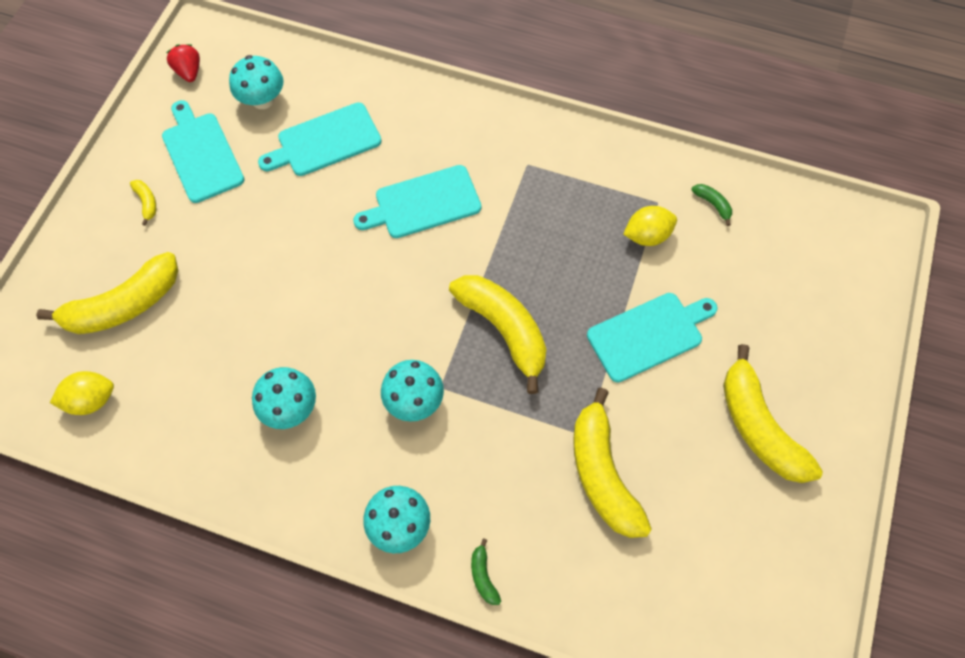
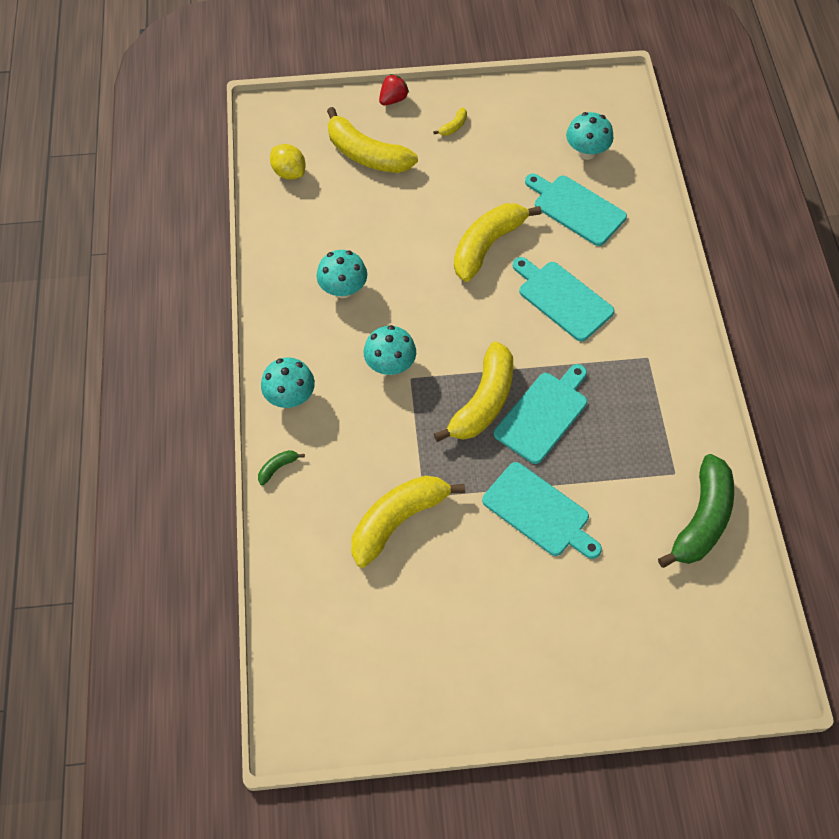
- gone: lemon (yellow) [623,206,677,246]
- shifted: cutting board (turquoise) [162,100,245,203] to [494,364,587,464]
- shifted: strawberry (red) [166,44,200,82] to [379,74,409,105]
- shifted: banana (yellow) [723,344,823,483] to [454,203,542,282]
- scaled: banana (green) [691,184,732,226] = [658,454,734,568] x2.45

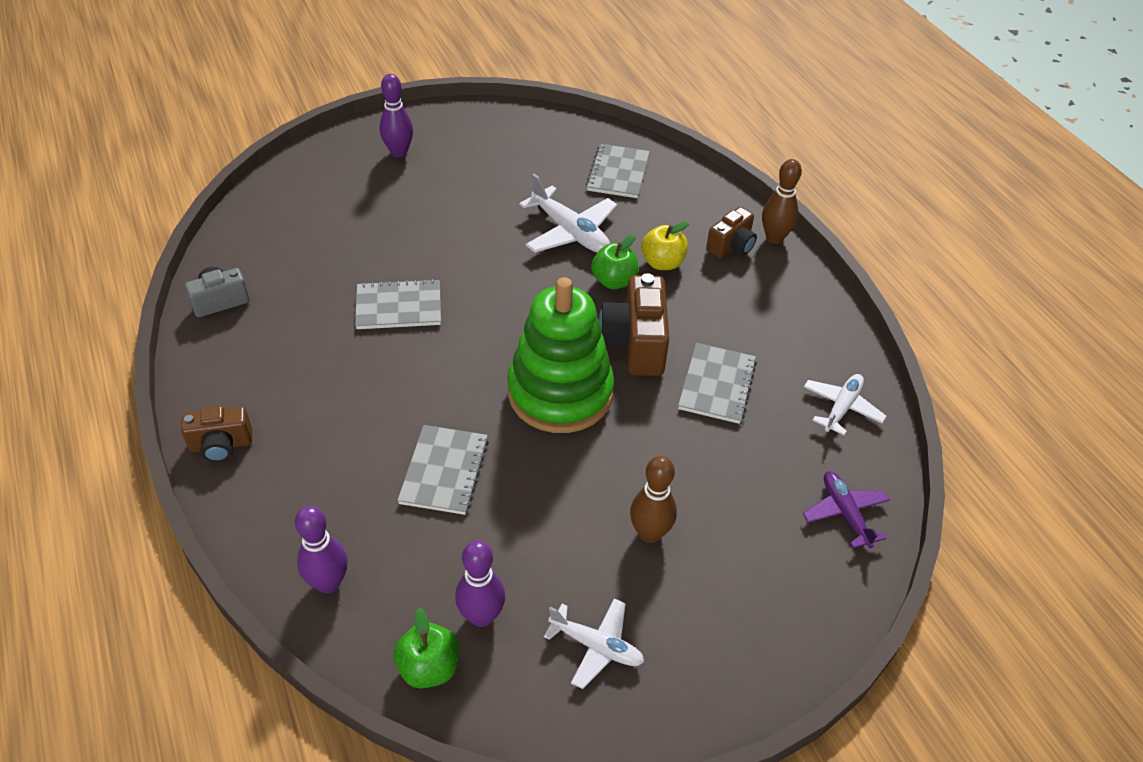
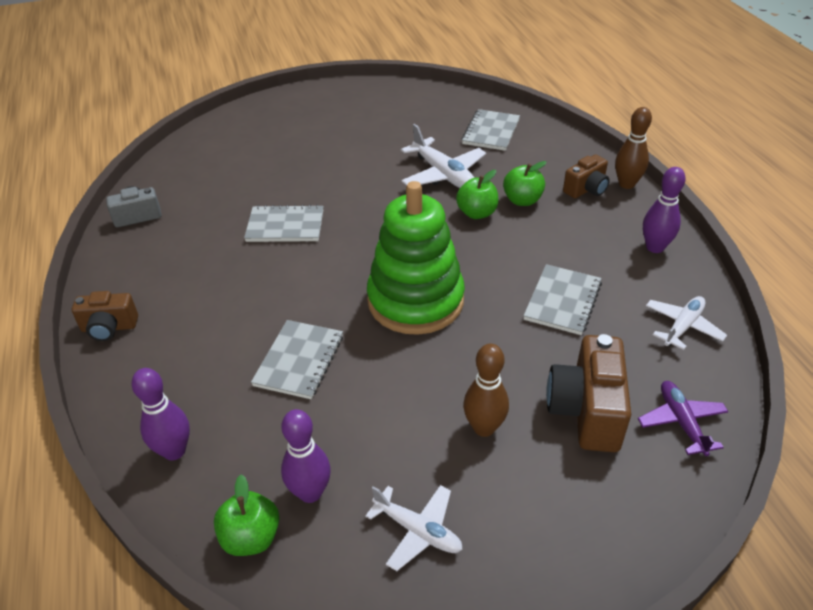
- shifted: bowling pin (purple) [380,74,413,157] to [643,167,686,253]
- shifted: camera (brown) [599,273,669,376] to [546,334,631,452]
- repainted: apple (yellow) [641,221,689,270] to apple (green) [503,161,547,206]

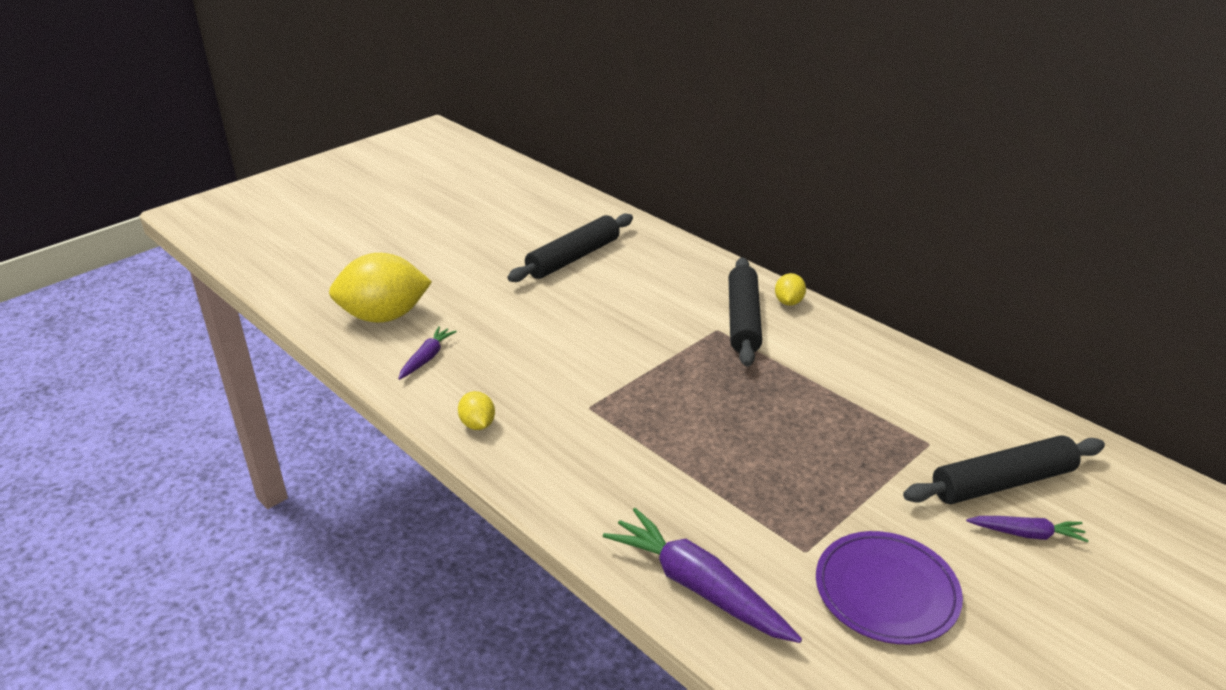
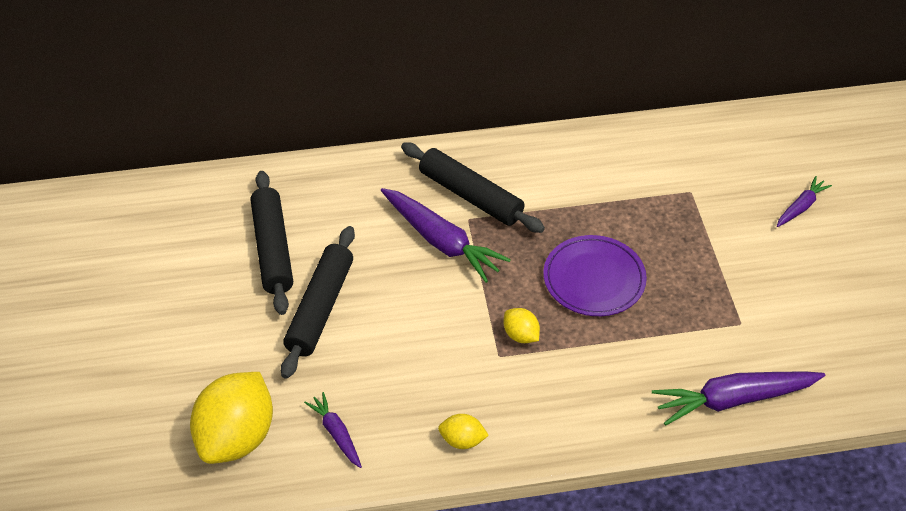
- new: carrot (purple) [381,188,511,283]
- shifted: lemon (yellow) [775,273,806,306] to [504,308,540,343]
- shifted: plate (purple) [816,531,963,644] to [543,235,647,316]
- shifted: rolling pin (black) [903,435,1105,504] to [281,226,355,379]

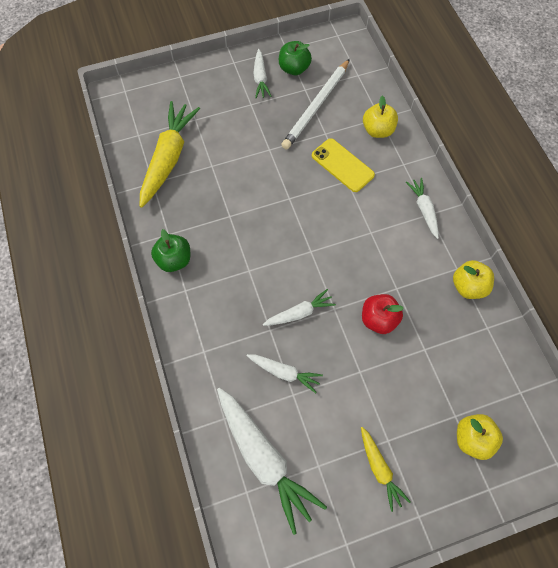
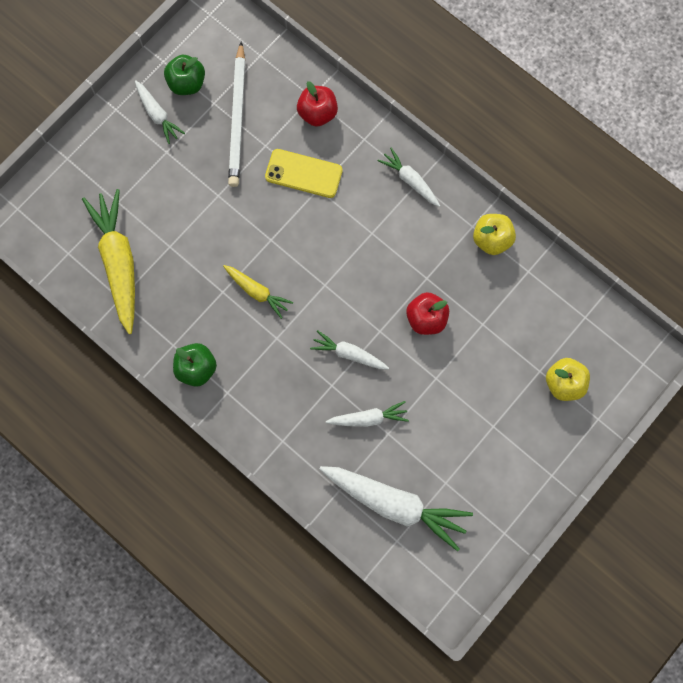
- shifted: carrot (yellow) [361,427,411,512] to [223,265,293,319]
- repainted: apple (yellow) [363,96,398,138] to apple (red) [297,81,338,127]
- rotated: carrot (white) [263,289,336,326] = [310,330,389,369] 105 degrees counterclockwise

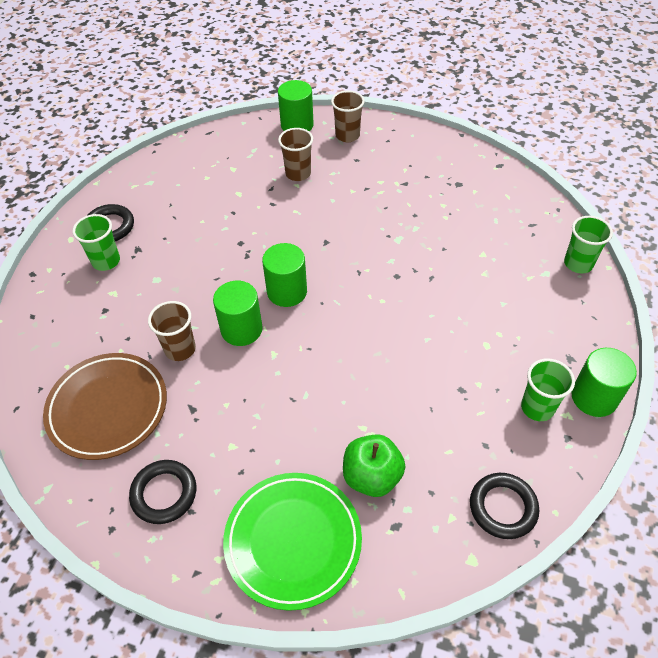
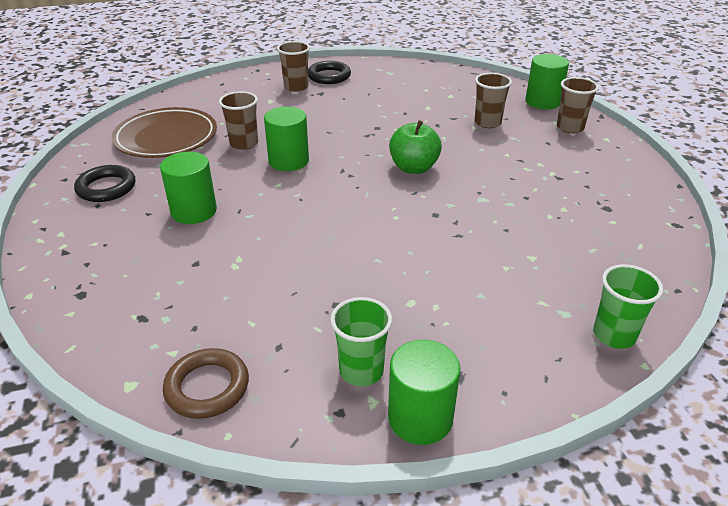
- gone: plate (green) [223,473,362,611]
- shifted: cylinder (green) [262,243,307,307] to [160,152,217,224]
- shifted: apple (green) [343,434,405,497] to [389,120,442,174]
- repainted: cup (green) [72,214,120,271] to cup (brown) [277,41,310,92]
- repainted: ring (black) [470,473,539,539] to ring (brown) [163,348,249,419]

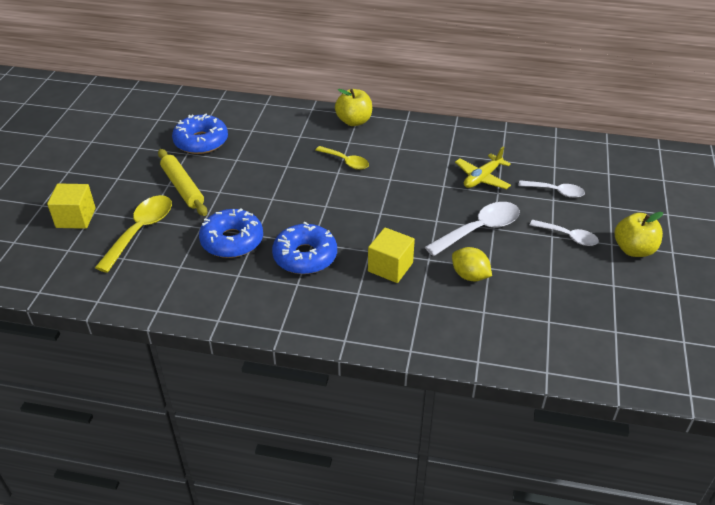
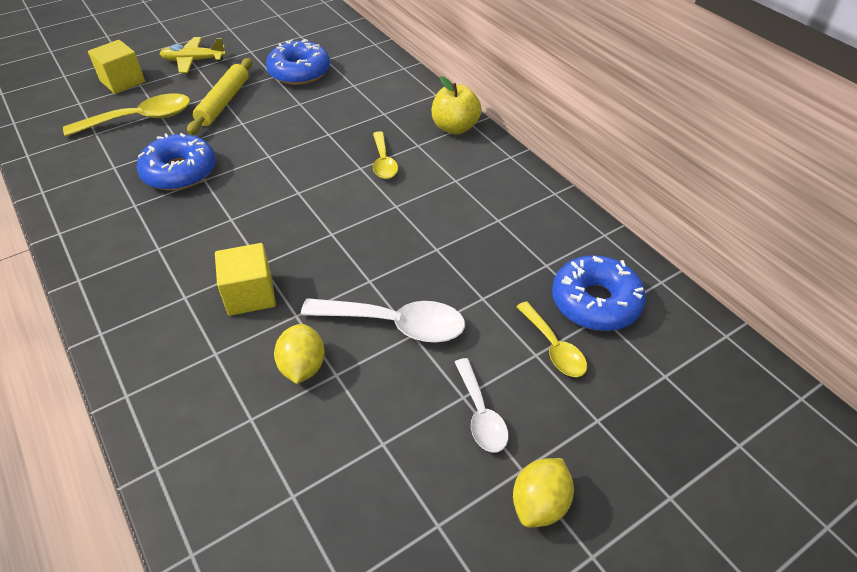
- shifted: donut (blue) [272,222,337,274] to [552,255,646,331]
- shifted: plane (yellow) [455,147,511,189] to [160,37,226,73]
- swapped: apple (yellow) [615,212,663,257] to lemon (yellow) [513,458,574,528]
- repainted: spoon (white) [518,180,585,198] to spoon (yellow) [516,301,587,377]

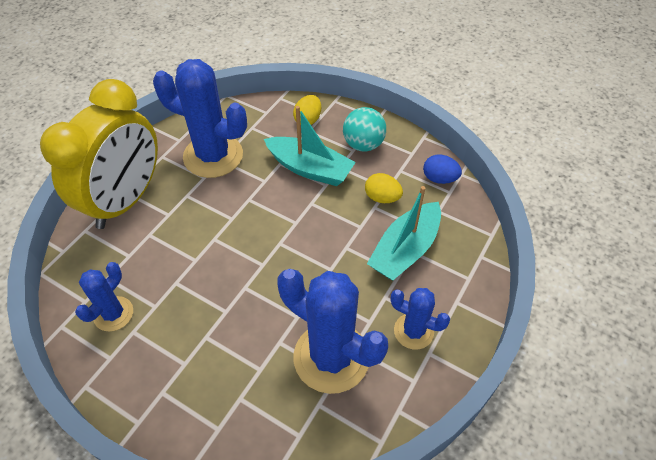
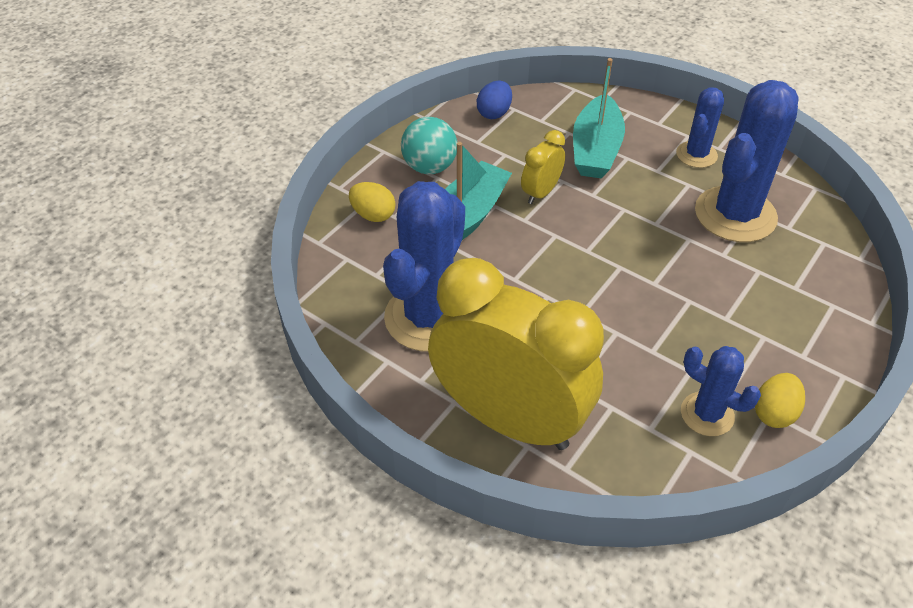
- new: clock (yellow) [521,130,565,204]
- shifted: egg (yellow) [365,173,403,203] to [755,373,805,428]
- rotated: boat (turquoise) [367,186,441,280] = [573,58,625,178] 60 degrees clockwise

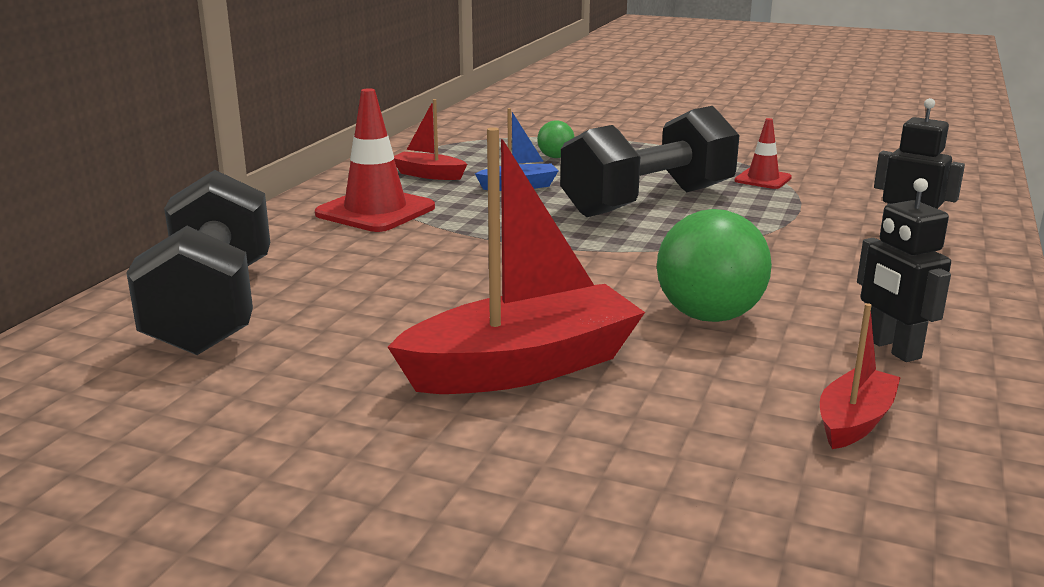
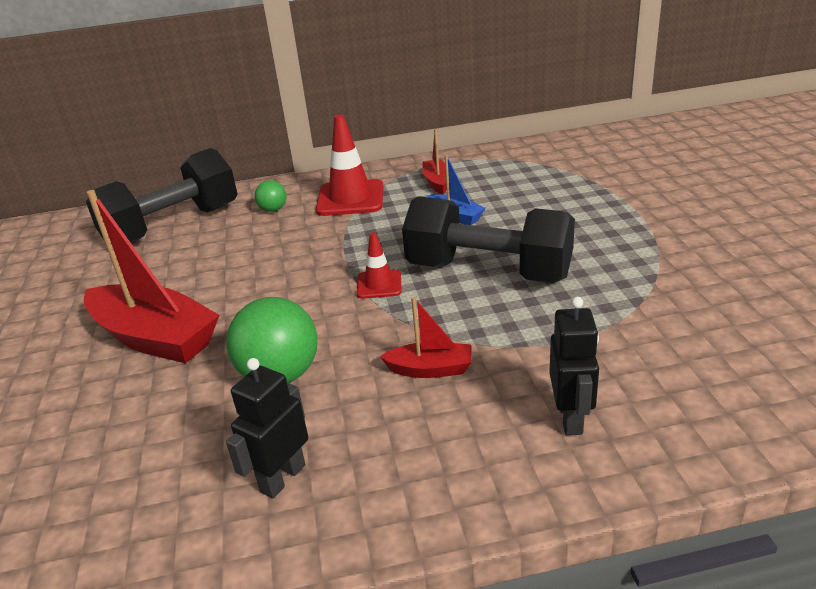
- shifted: ball (green) [537,120,575,158] to [255,180,286,212]
- shifted: traffic cone (red) [735,118,792,189] to [357,233,402,299]
- shifted: boat (red) [820,303,901,449] to [380,297,472,378]

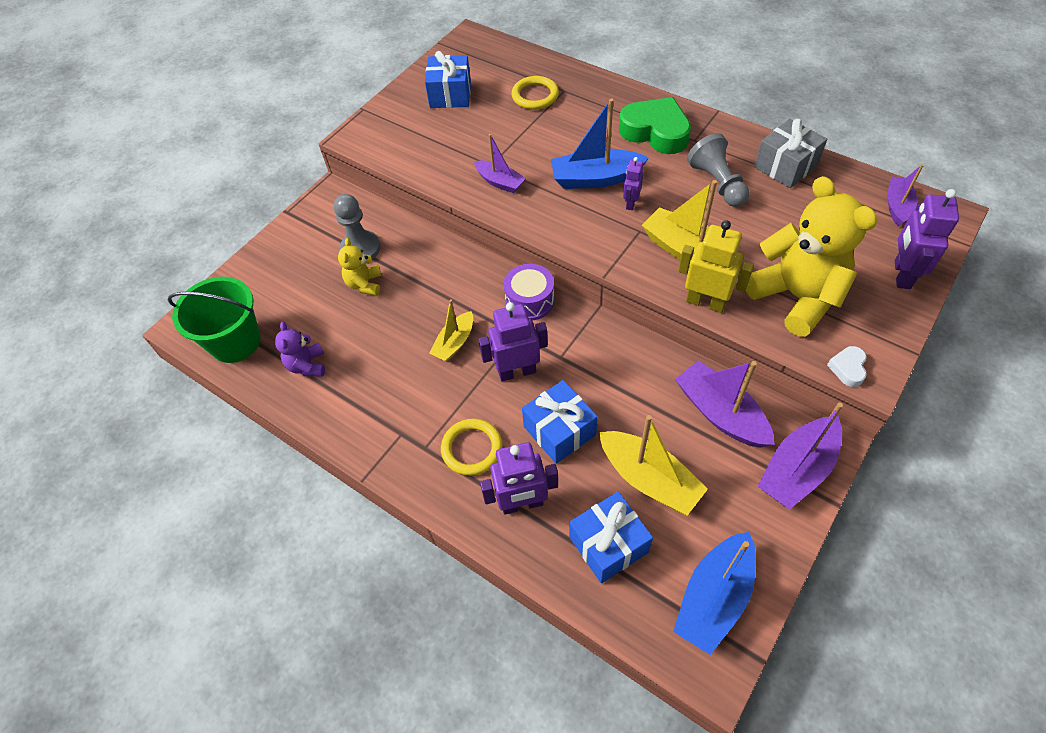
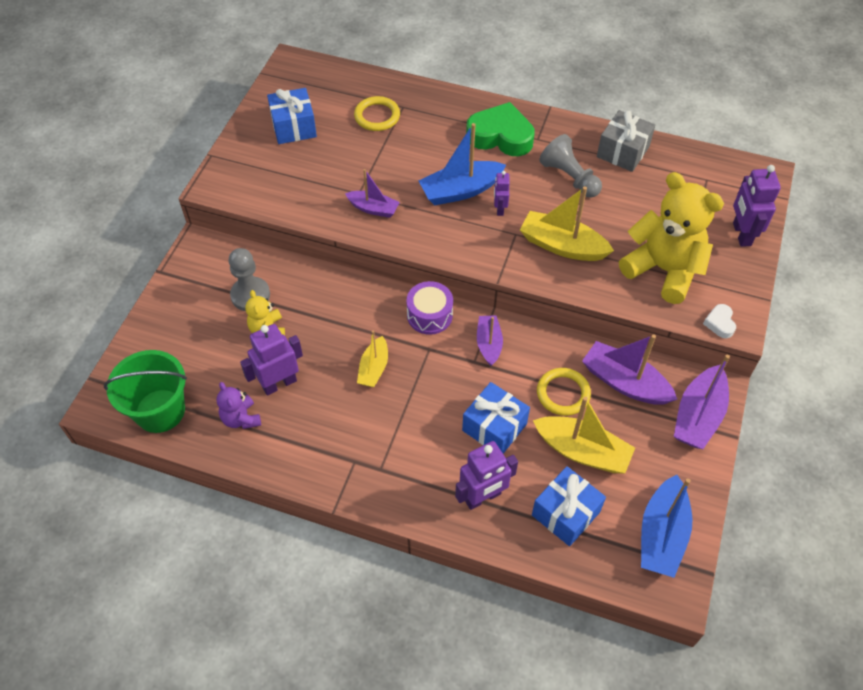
- gone: robot (yellow) [678,220,754,313]
- shifted: ring (yellow) [441,419,503,476] to [537,368,591,416]
- shifted: robot (purple) [478,302,548,382] to [240,324,303,396]
- shifted: boat (purple) [888,164,924,227] to [477,315,503,366]

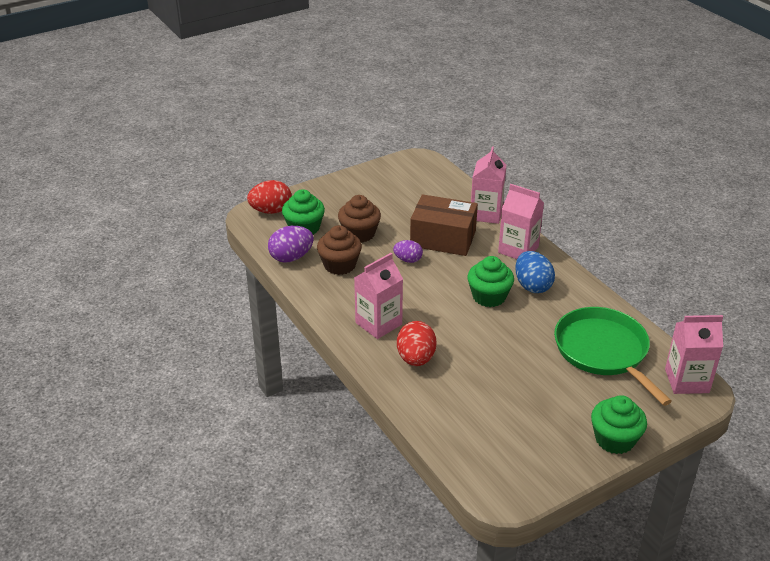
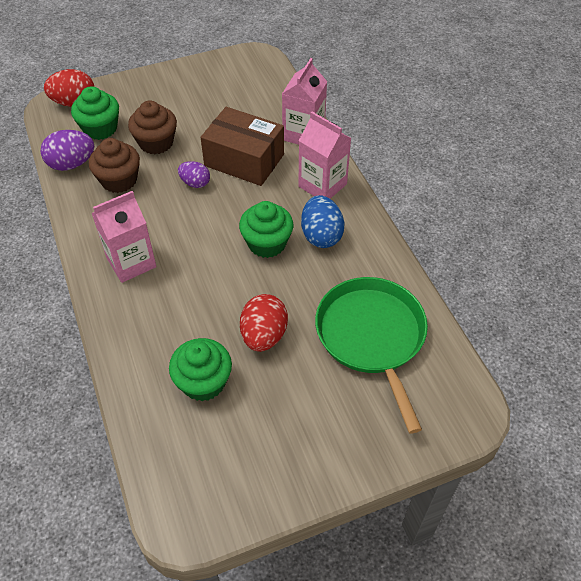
- gone: carton (pink) [665,315,723,394]
- shifted: egg (red) [397,321,436,366] to [240,294,288,352]
- shifted: cupcake (green) [591,395,647,454] to [169,338,232,401]

